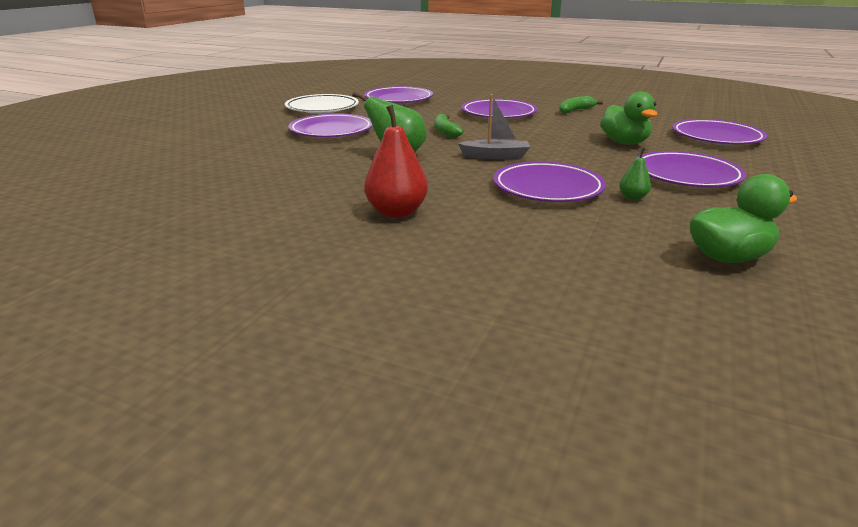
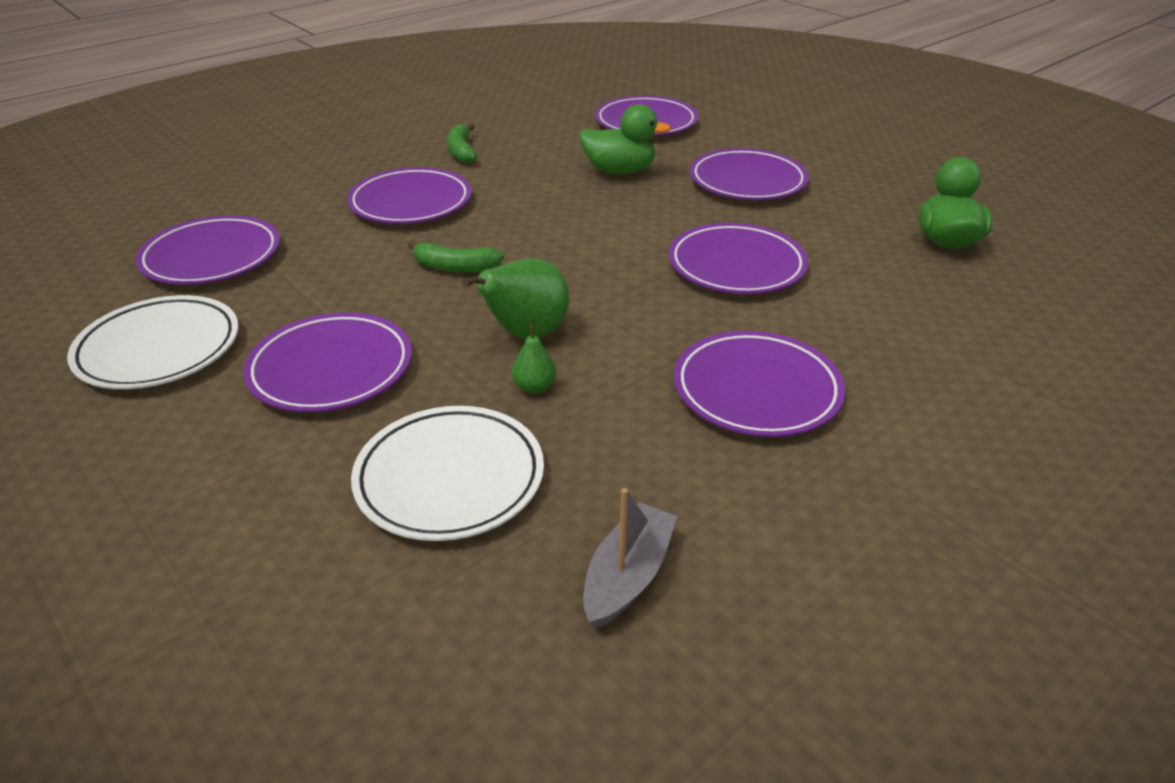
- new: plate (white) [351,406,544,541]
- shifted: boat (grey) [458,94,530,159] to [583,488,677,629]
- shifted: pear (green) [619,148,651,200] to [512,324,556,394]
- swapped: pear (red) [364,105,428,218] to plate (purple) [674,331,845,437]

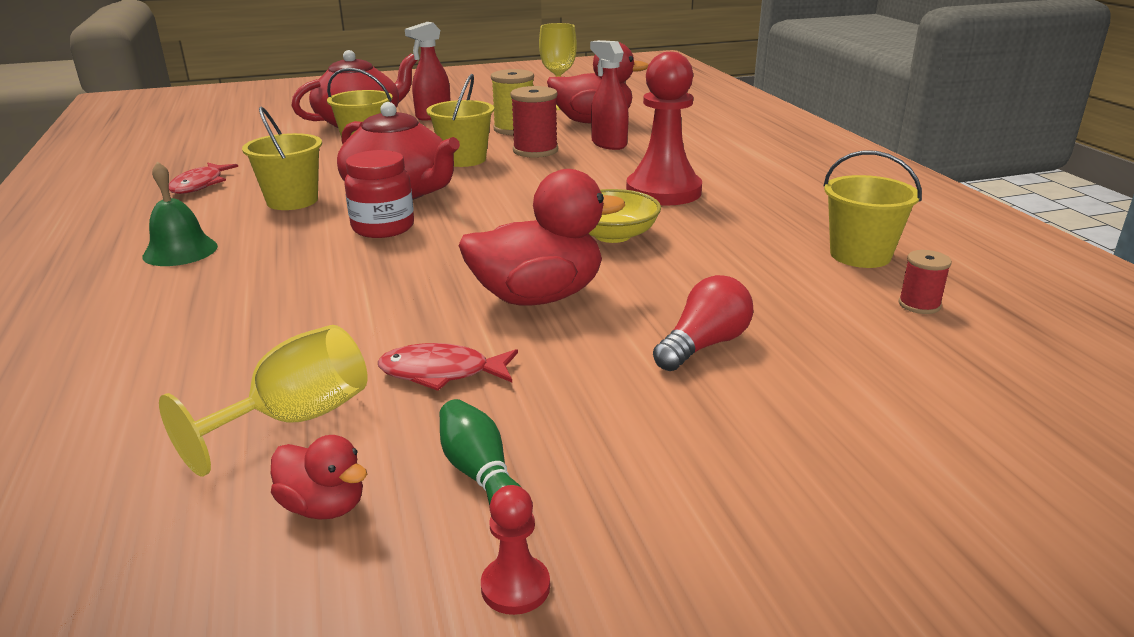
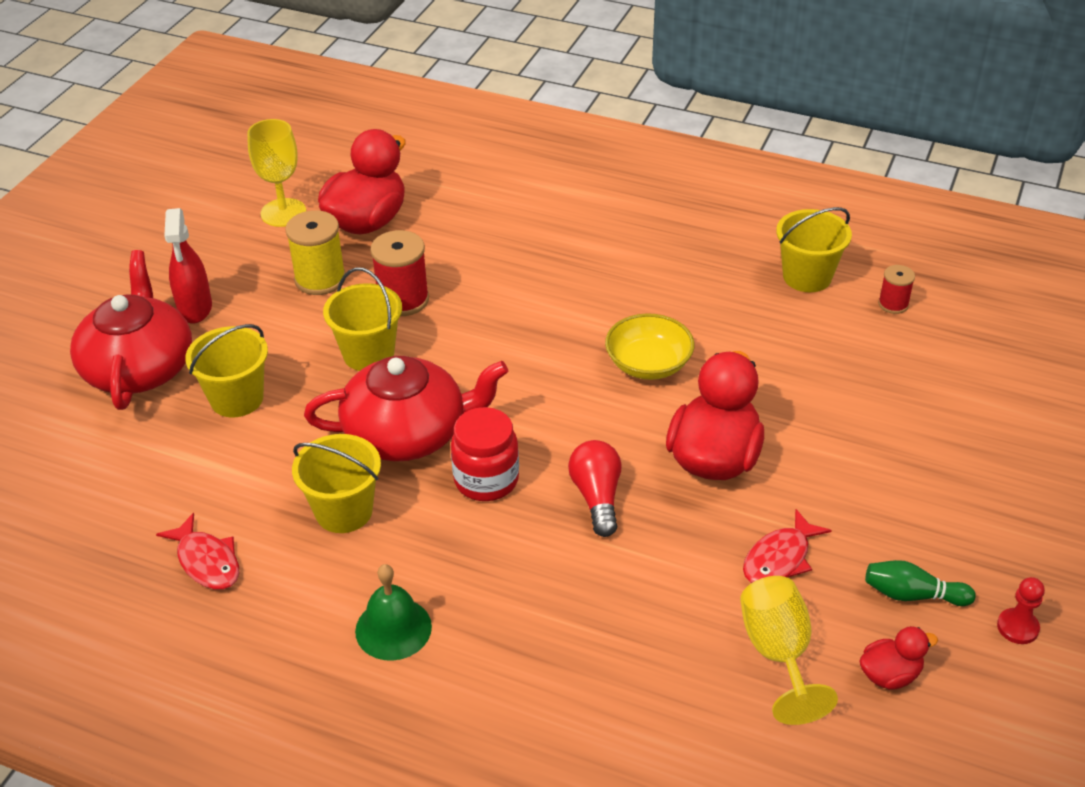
- gone: spray bottle (red) [590,40,629,150]
- gone: pawn (red) [626,52,702,206]
- shifted: light bulb (red) [653,275,753,371] to [568,440,622,537]

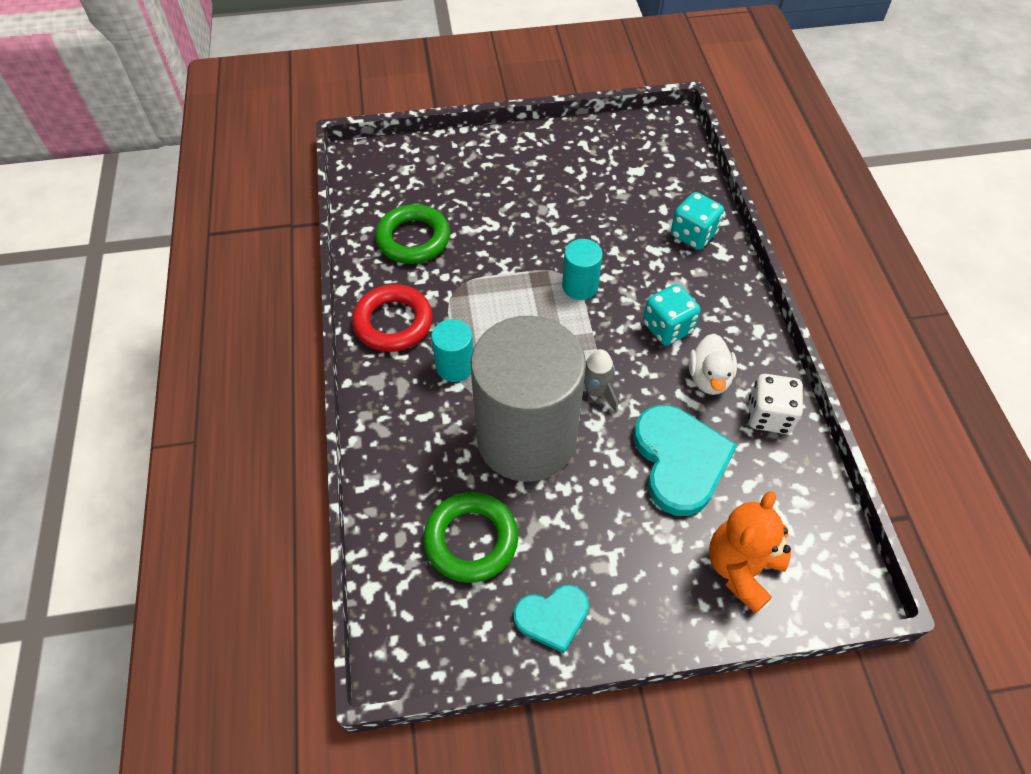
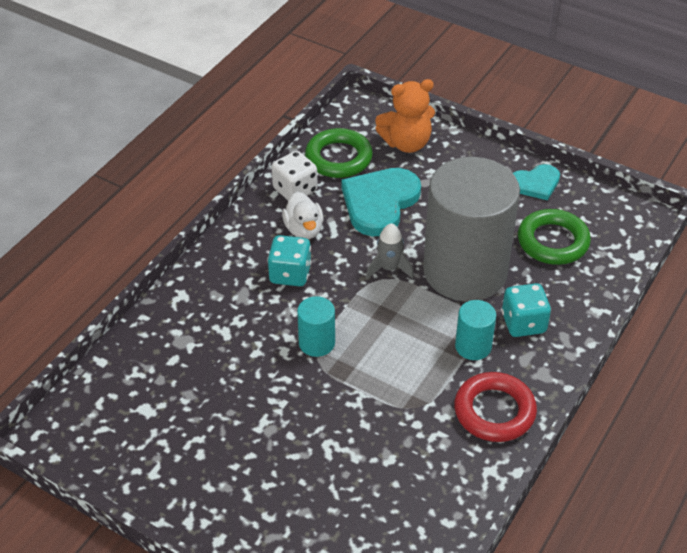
- shifted: ring (green) [375,204,450,264] to [305,128,373,178]
- shifted: dice (turquoise) [671,192,724,250] to [502,283,551,337]
- rotated: heart (turquoise) [513,585,589,653] = [513,164,560,201] 135 degrees clockwise
- rotated: duck (white) [688,333,737,395] = [282,192,324,239] 120 degrees clockwise

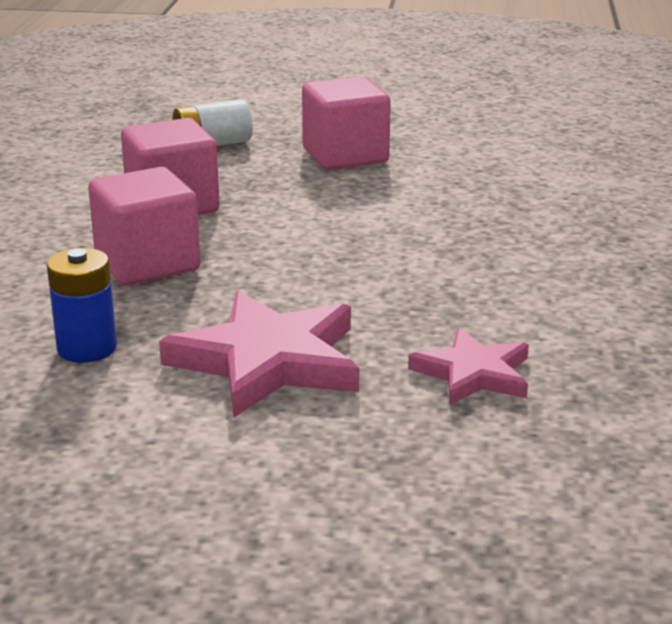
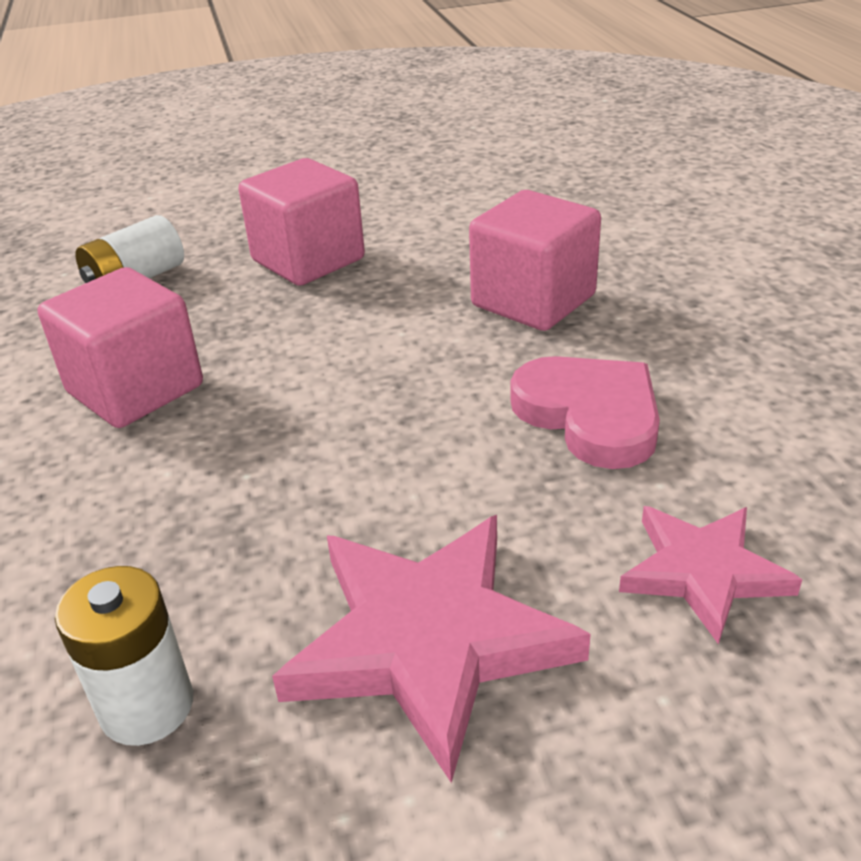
- new: heart (pink) [510,356,660,469]
- shifted: cube (pink) [88,167,200,286] to [469,190,601,331]
- repainted: battery (blue) [47,248,117,363] to battery (white) [55,566,193,746]

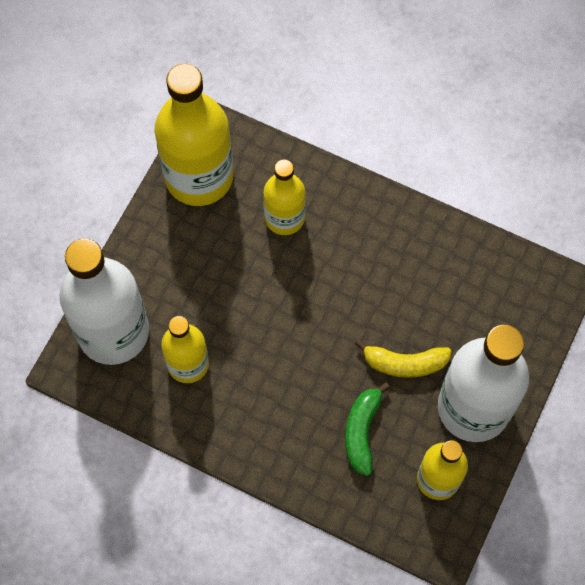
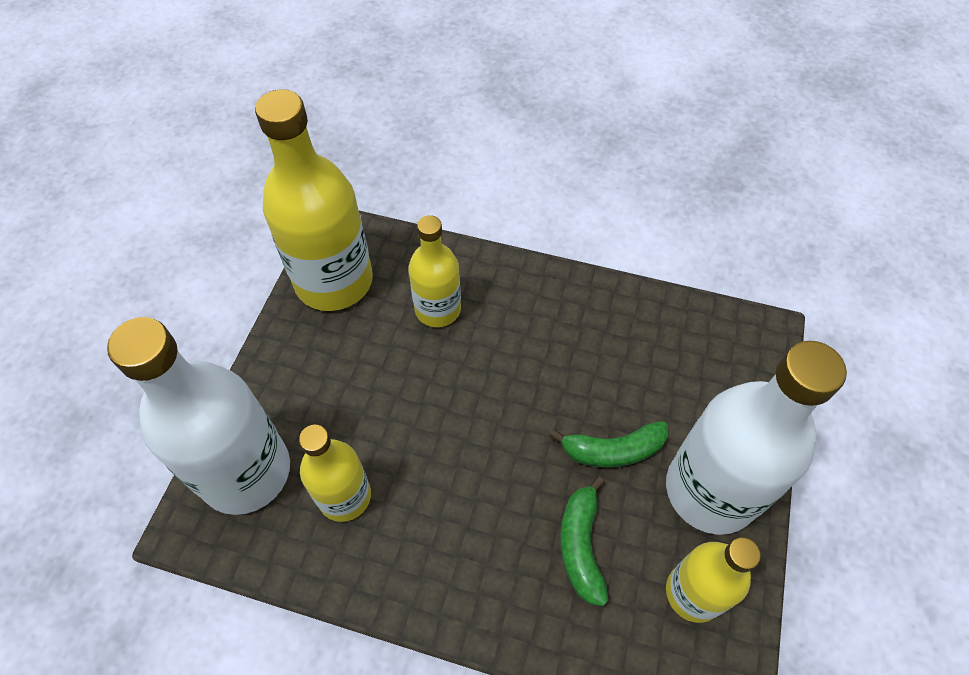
- repainted: banana (yellow) [355,339,452,378] to banana (green) [549,421,669,468]

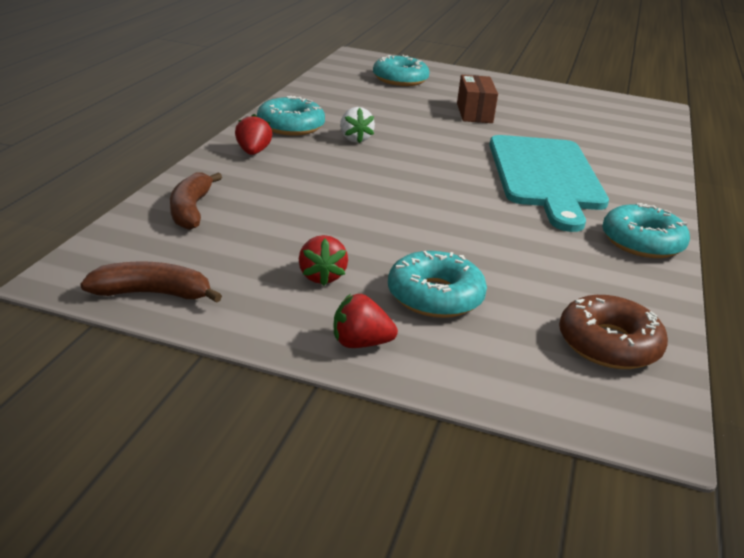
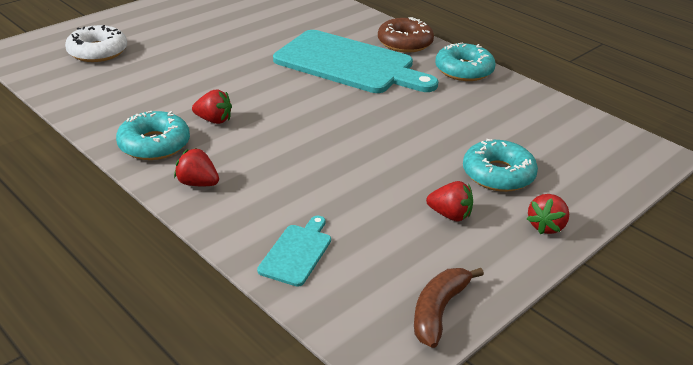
- gone: box (brown) [457,75,498,123]
- shifted: donut (brown) [559,295,668,369] to [378,17,434,52]
- swapped: banana (brown) [170,173,222,230] to cutting board (turquoise) [257,215,331,287]
- repainted: strawberry (white) [340,107,375,143] to strawberry (red) [192,90,232,124]
- repainted: donut (turquoise) [373,55,429,86] to donut (white) [65,25,127,62]

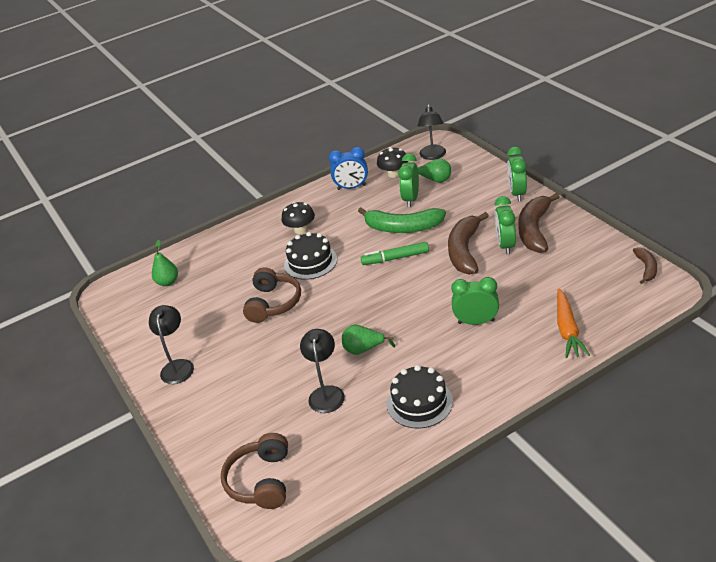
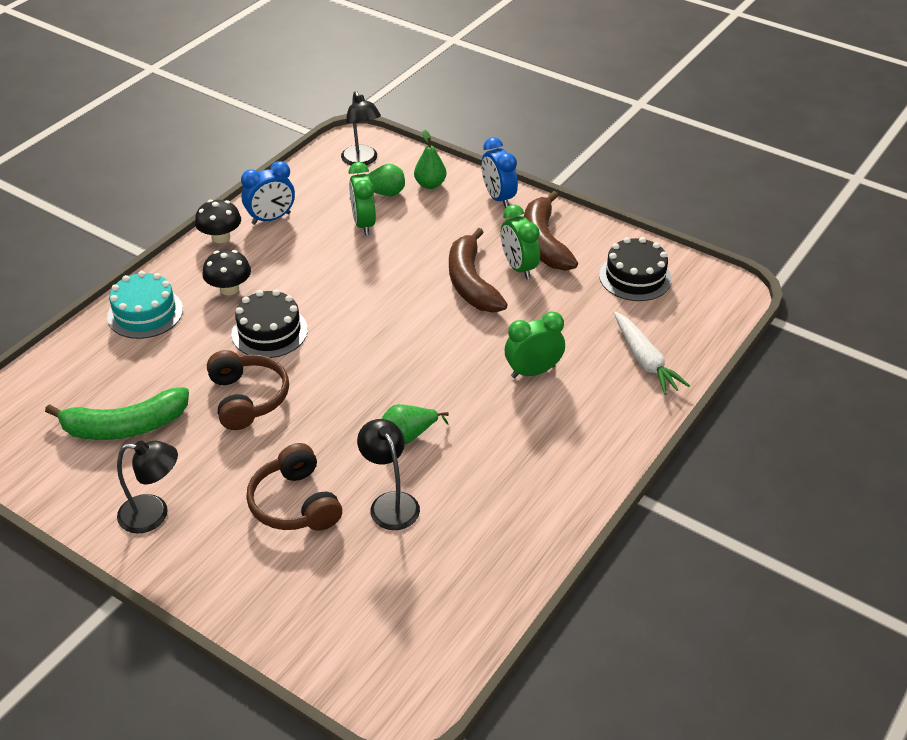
- gone: marker (green) [361,242,429,265]
- gone: banana (brown) [633,247,657,284]
- new: cake (turquoise) [107,271,183,339]
- shifted: pear (green) [152,239,178,286] to [414,130,446,189]
- shifted: headphones (brown) [221,433,288,509] to [246,443,342,531]
- shifted: banana (green) [358,207,446,233] to [45,387,189,440]
- shifted: mushroom (black) [377,147,408,178] to [195,200,241,243]
- shifted: cake (black) [387,365,453,429] to [599,237,672,301]
- repainted: clock (green) [507,147,527,201] to clock (blue) [481,137,518,208]
- repainted: carrot (orange) [557,289,590,358] to carrot (white) [614,312,690,395]
- rotated: lamp (black) [149,305,194,384] = [117,441,178,533] 120 degrees clockwise

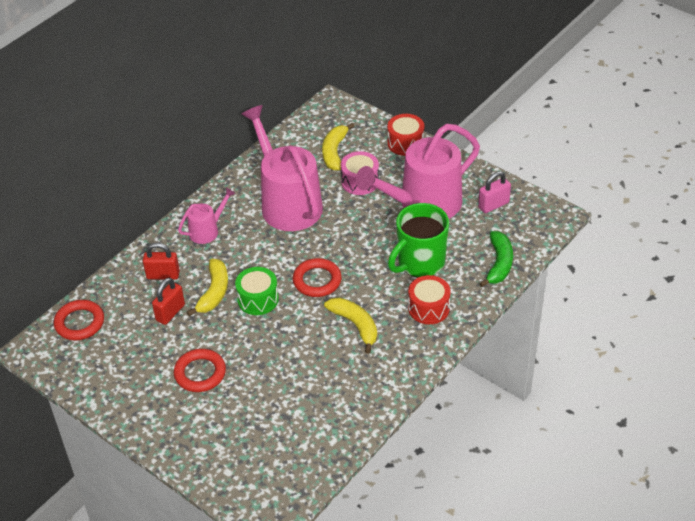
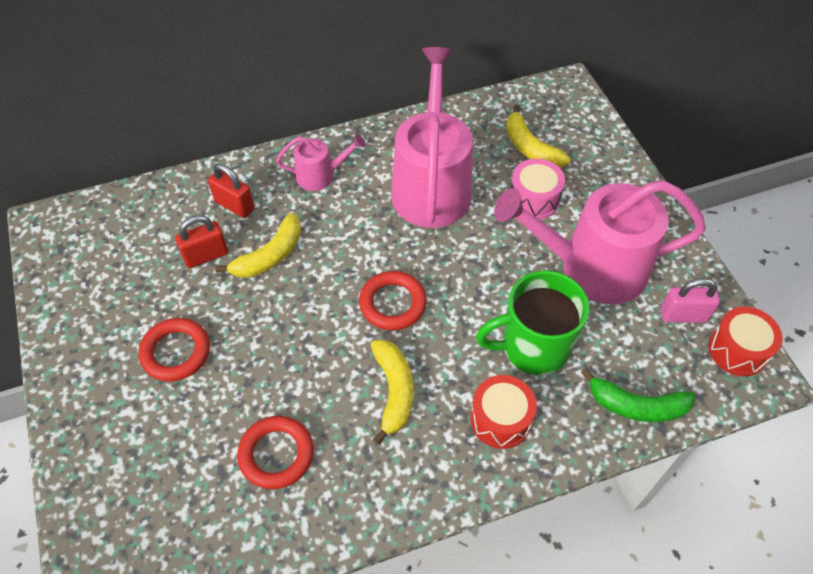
- gone: drum (green) [235,267,279,315]
- shifted: ring (red) [54,300,104,340] to [237,416,314,489]
- shifted: drum (red) [387,114,424,156] to [708,307,783,376]
- rotated: banana (yellow) [322,123,354,171] = [506,104,570,168] 75 degrees counterclockwise
- rotated: banana (green) [479,231,513,287] = [581,368,695,422] 60 degrees clockwise

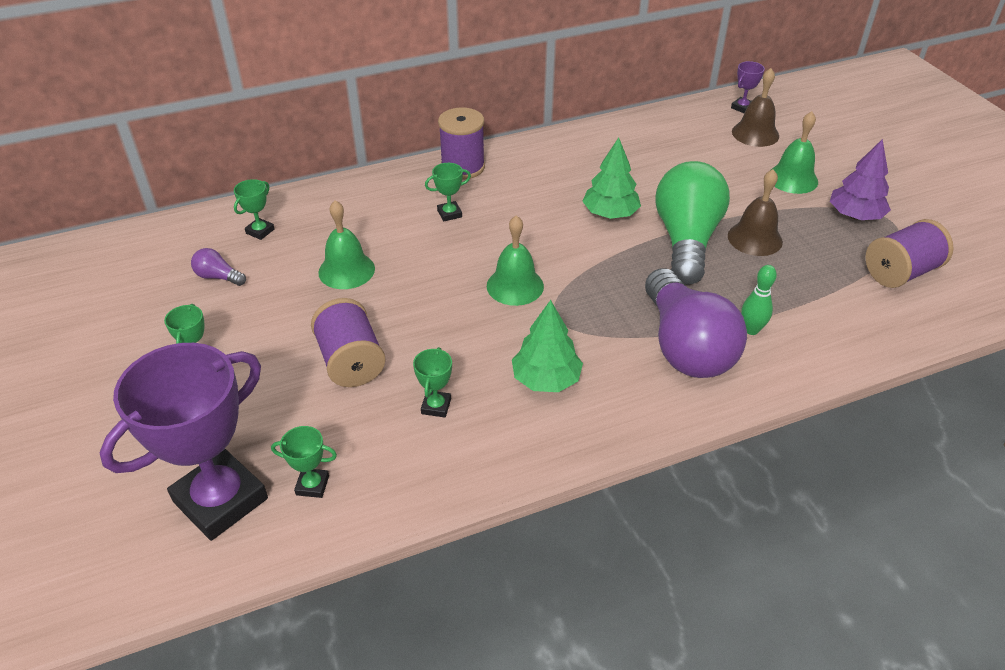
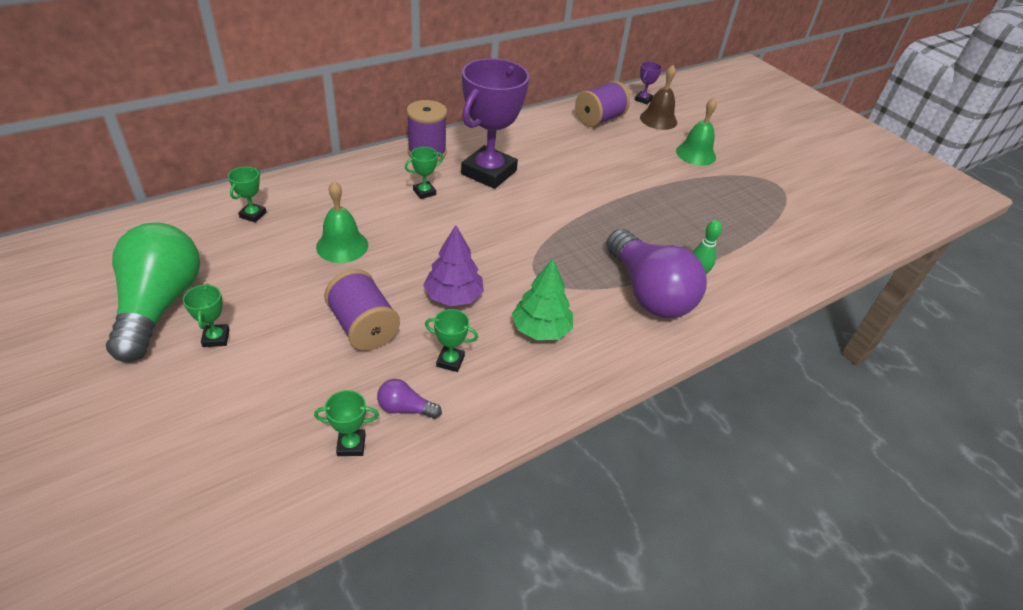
- gone: bell (green) [487,215,544,306]
- gone: tree (green) [582,137,641,219]
- gone: bell (brown) [728,169,783,256]
- shifted: trophy (purple) [100,343,268,541] to [461,58,529,189]
- shifted: light bulb (purple) [191,248,246,286] to [377,379,442,419]
- shifted: light bulb (green) [655,161,730,285] to [106,223,200,362]
- shifted: tree (purple) [830,139,891,220] to [423,225,484,306]
- shifted: spool (purple) [865,219,954,288] to [575,81,630,127]
- rotated: trophy (green) [413,347,452,417] = [425,309,478,372] 75 degrees counterclockwise

